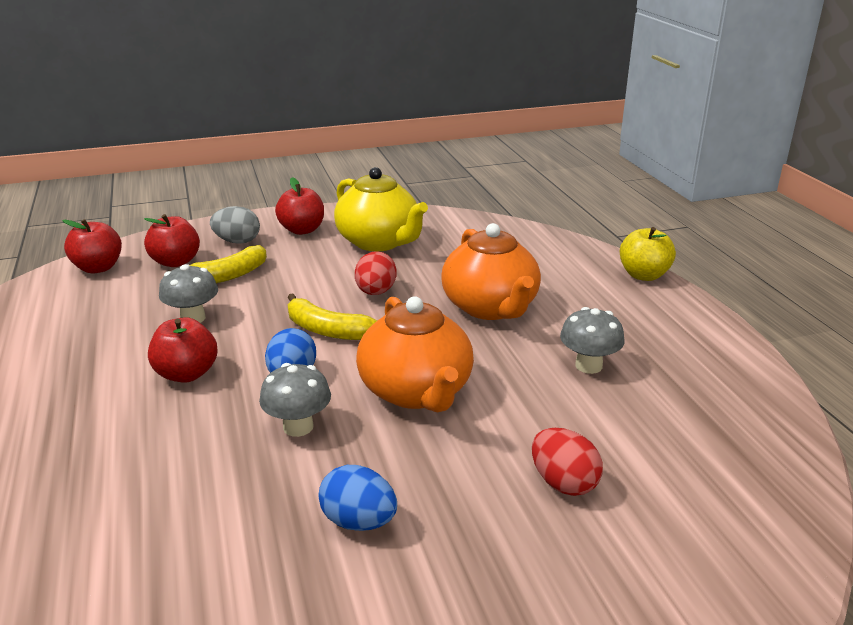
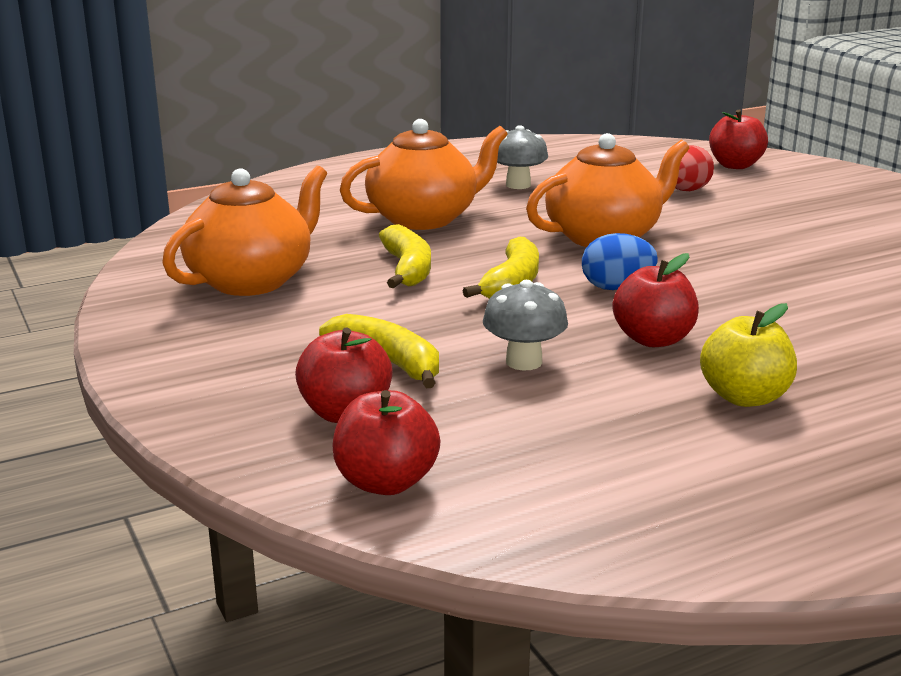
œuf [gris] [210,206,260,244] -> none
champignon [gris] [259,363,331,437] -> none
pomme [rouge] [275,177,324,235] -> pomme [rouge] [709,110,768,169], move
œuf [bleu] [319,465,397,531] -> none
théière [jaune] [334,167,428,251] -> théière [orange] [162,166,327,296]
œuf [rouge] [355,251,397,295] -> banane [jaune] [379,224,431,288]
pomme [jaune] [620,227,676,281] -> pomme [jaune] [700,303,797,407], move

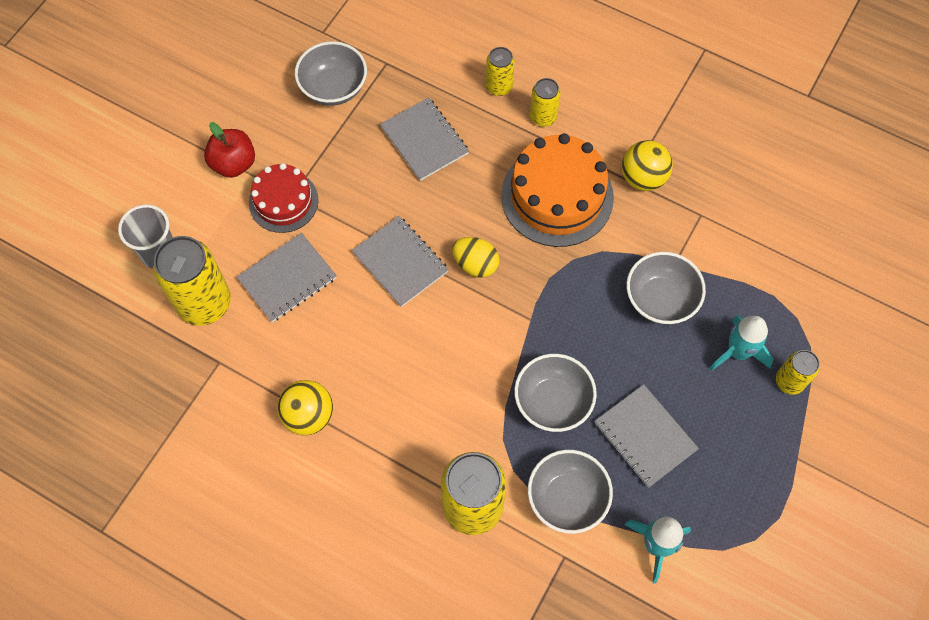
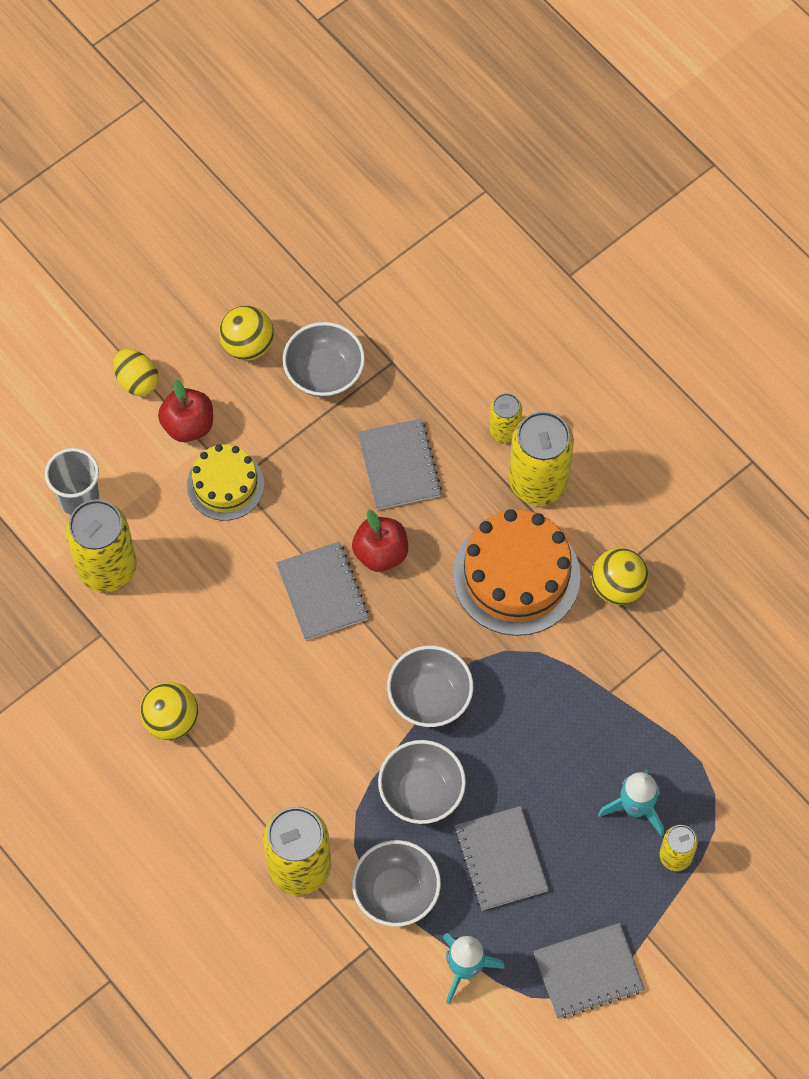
carnet [gris] [236,233,337,322] -> carnet [gris] [533,923,645,1018], move
gâteau [rouge] [249,163,319,233] -> gâteau [jaune] [187,444,264,521]
œuf [jaune] [452,237,499,278] -> œuf [jaune] [113,349,159,396], move
canette [jaune] [530,78,561,127] -> canette [jaune] [509,411,574,505], x1.89
bol [gris] [627,252,706,325] -> bol [gris] [387,646,473,727], move
none -> balle [jaune] [219,305,274,361]
none -> pomme [rouge] [352,510,408,572]

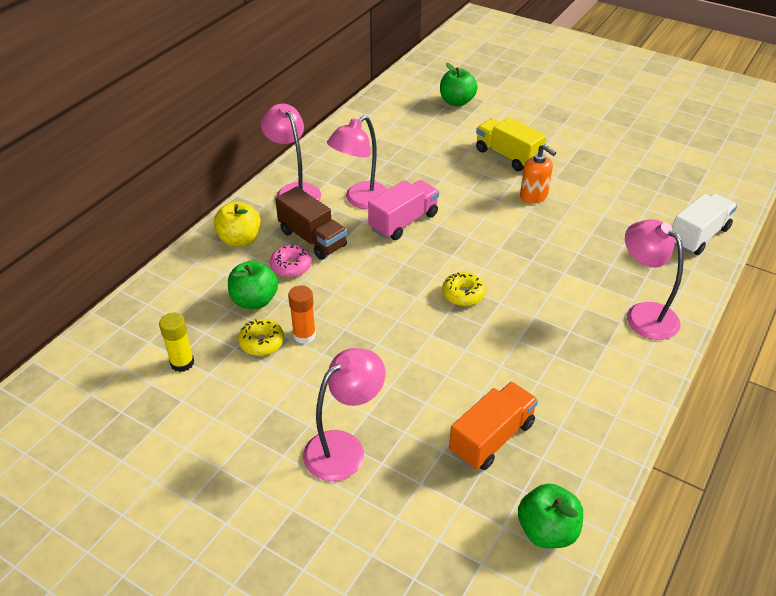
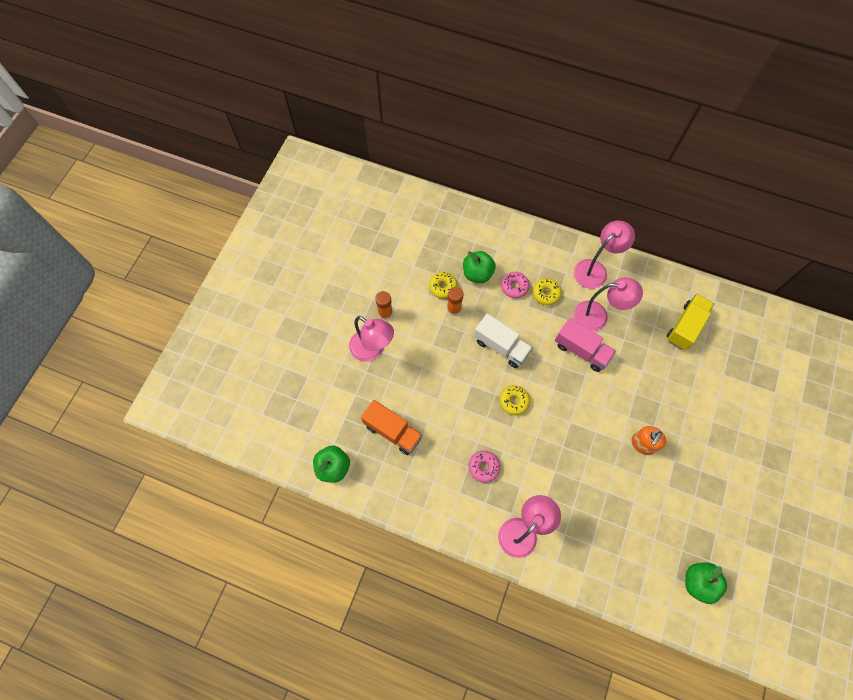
bâton de colle [jaune] [159,313,194,372] -> none
pomme [jaune] [214,201,261,247] -> none
camion [marron] [275,187,347,260] -> beignet [jaune] [533,278,561,305]
lampe [rose] [327,115,388,209] -> lampe [rose] [573,277,643,332], 150 degrees clockwise
pomme [vert] [440,63,478,106] -> pomme [vert] [685,562,727,604], move
camion [jaune] [476,117,546,171] -> camion [jaune] [667,294,714,350], move
camion [blanc] [672,194,737,255] -> camion [blanc] [474,314,533,368], move
none -> bâton de colle [orange] [375,291,393,321]
none -> beignet [rose] [469,451,500,483]

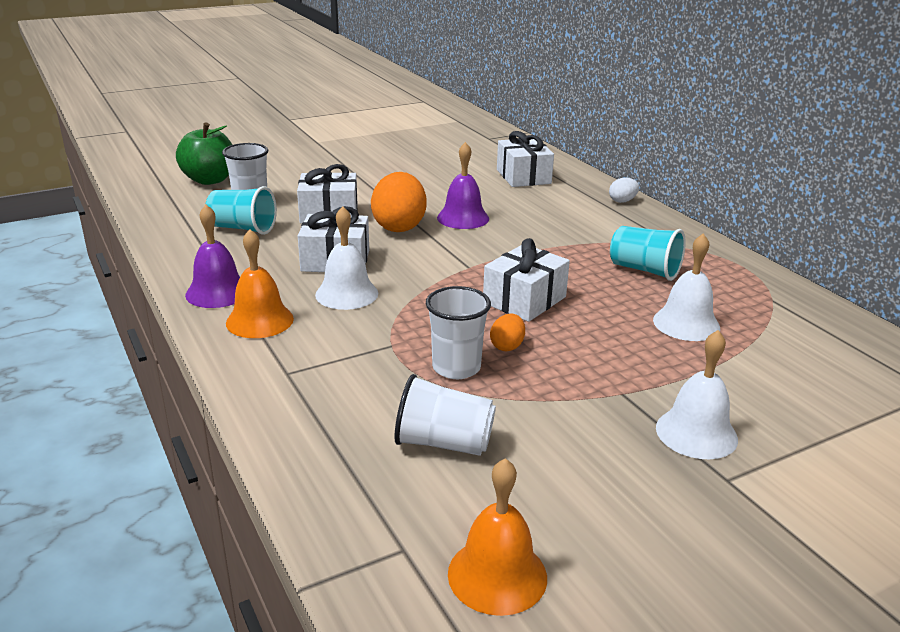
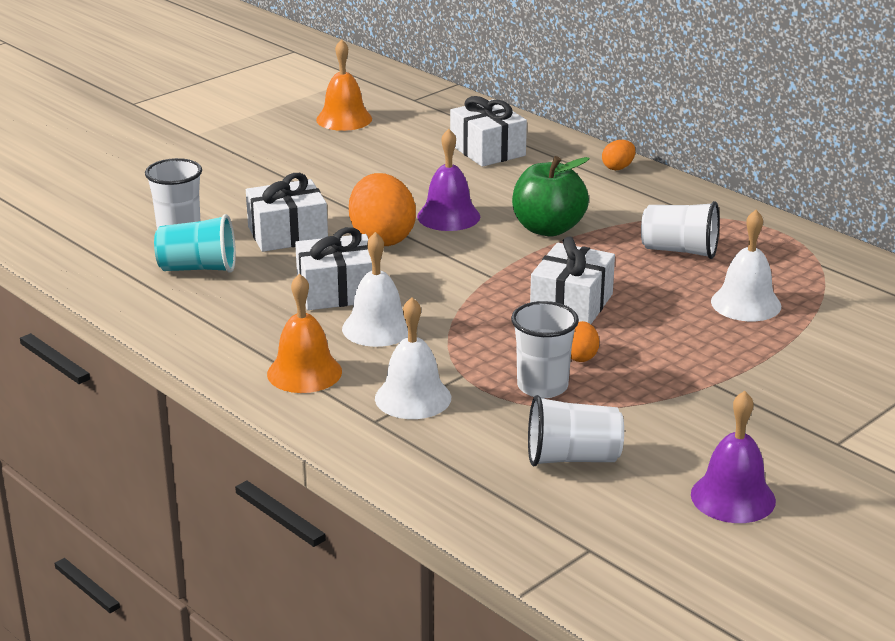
pomme [vert] [176,122,232,185] -> pomme [vert] [512,156,590,236], move
cloche [violet] [185,205,240,308] -> cloche [violet] [691,391,776,523], move
cloche [orange] [448,458,547,616] -> cloche [orange] [316,39,372,131], move
œuf [blanc] [609,178,639,203] -> œuf [orange] [602,140,636,170]
gobelet [turquoise] [610,226,686,281] -> gobelet [blanc] [641,201,720,259]
cloche [blanc] [656,330,738,459] -> cloche [blanc] [375,297,451,419], move

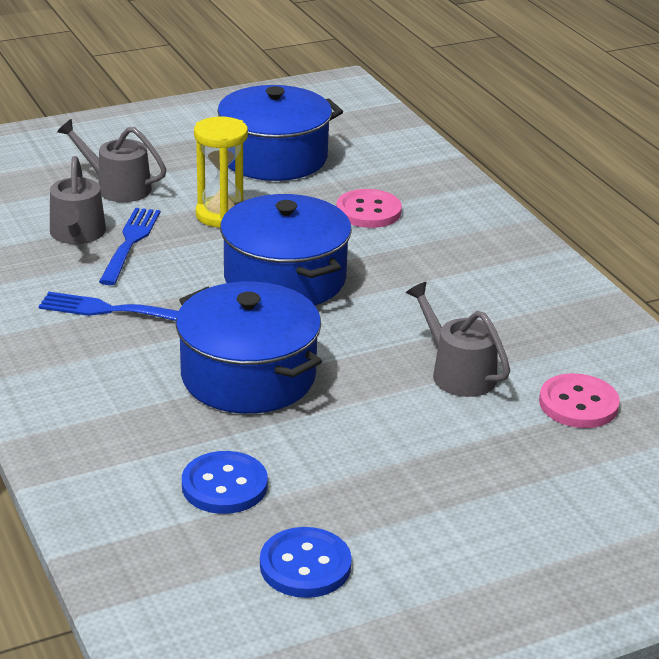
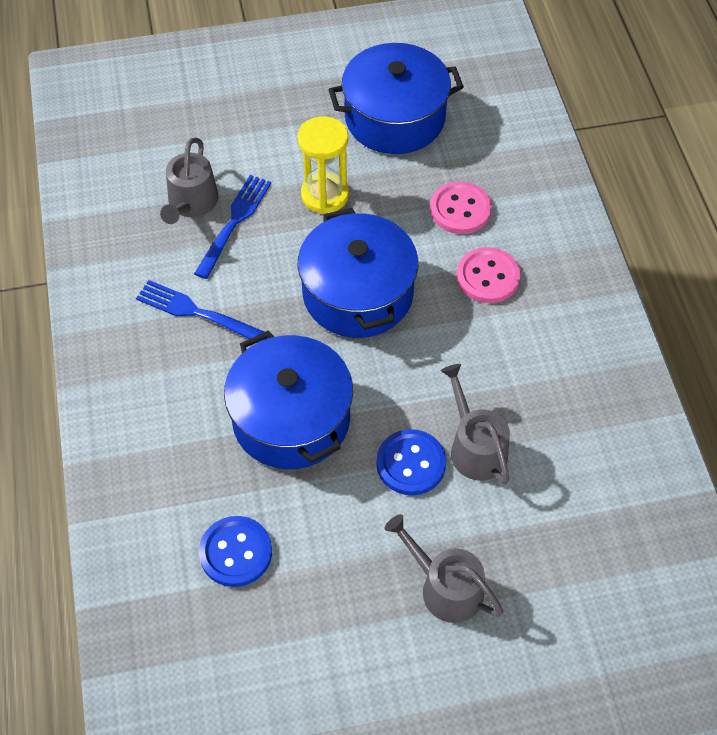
arrosoir [gris] [57,119,166,202] -> arrosoir [gris] [385,514,503,623], move
bouton [bleu] [260,527,352,598] -> bouton [bleu] [376,429,446,495], move
bouton [rose] [539,373,620,428] -> bouton [rose] [457,247,521,303], move

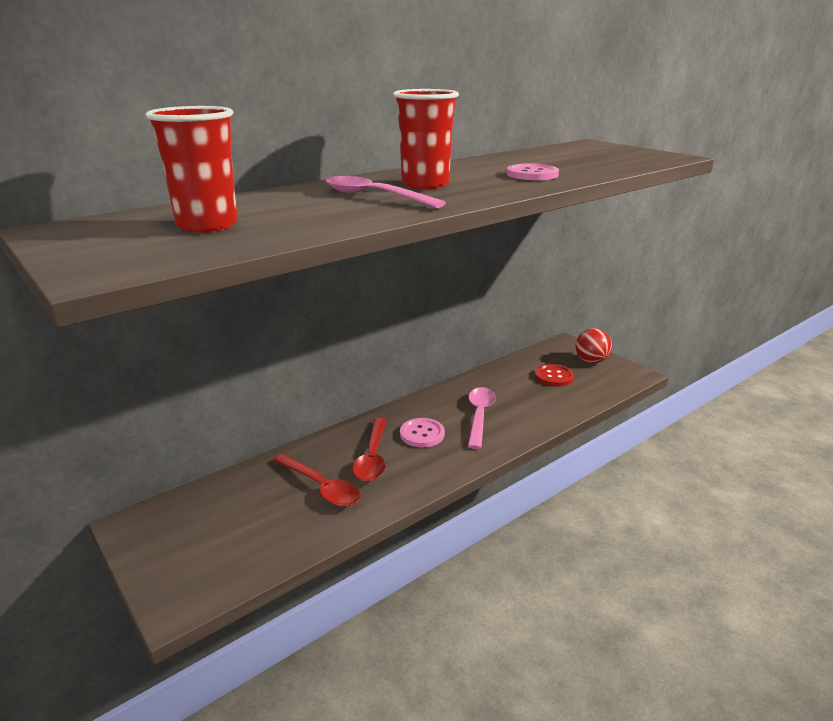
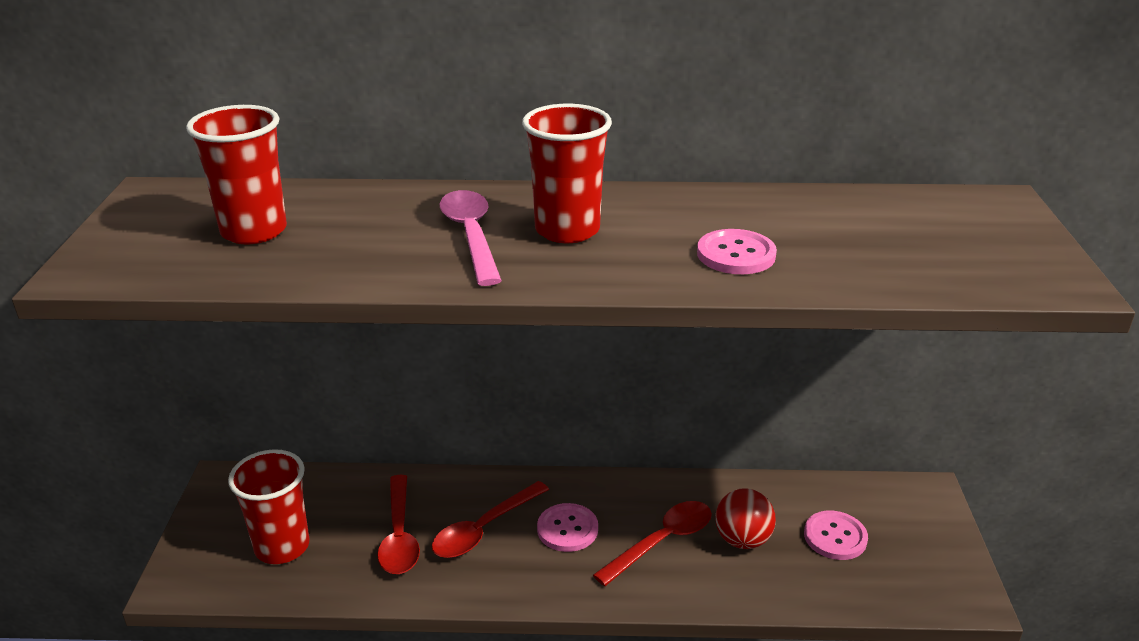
cuillère [rose] [468,387,496,449] -> cuillère [rouge] [593,501,712,586]
bouton [rouge] [535,364,574,387] -> bouton [rose] [804,511,868,560]
balle [rouge] [576,328,612,364] -> balle [rouge] [715,488,776,549], move
none -> gobelet [rouge] [228,449,309,564]

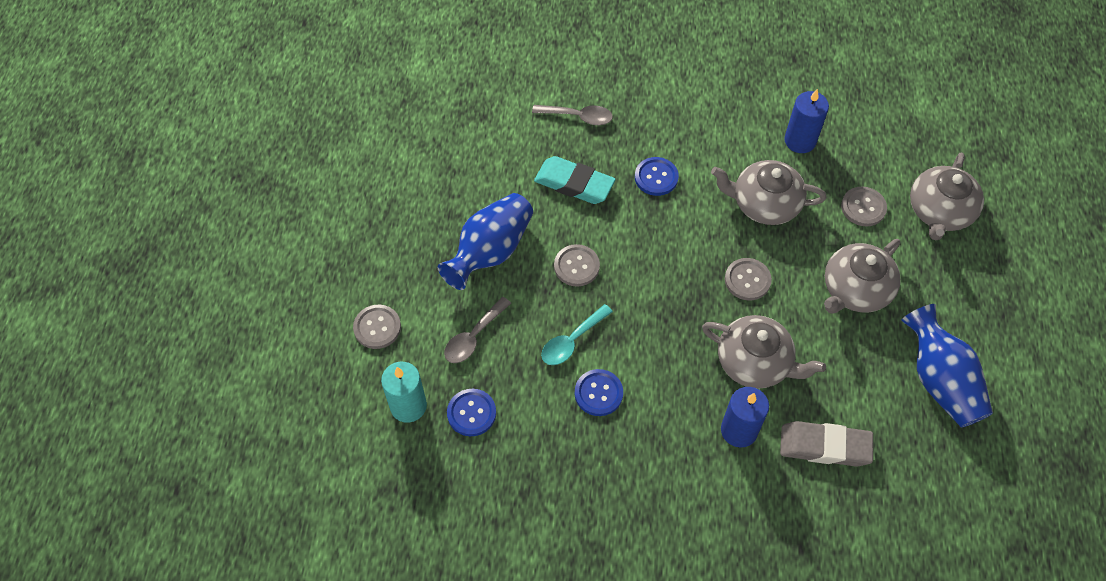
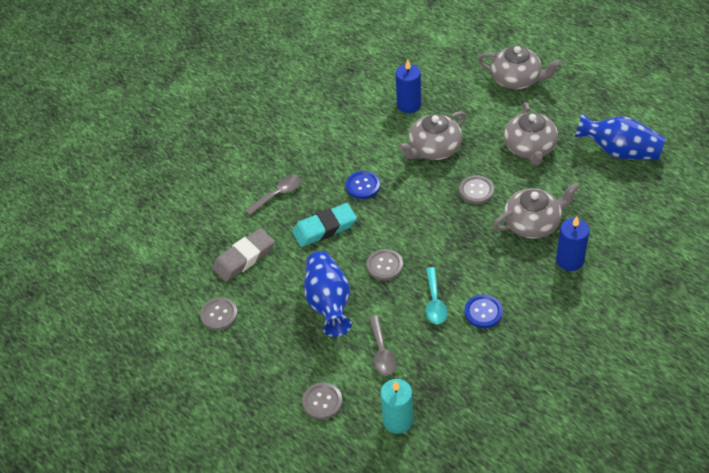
bouton [bleu] [447,389,496,436] -> none
gomme [gris] [780,421,873,467] -> gomme [gris] [212,228,275,282], move
bouton [gris] [841,187,887,226] -> bouton [gris] [200,297,238,331], move
théière [gris] [910,152,984,240] -> théière [gris] [478,46,562,90], 45 degrees counterclockwise

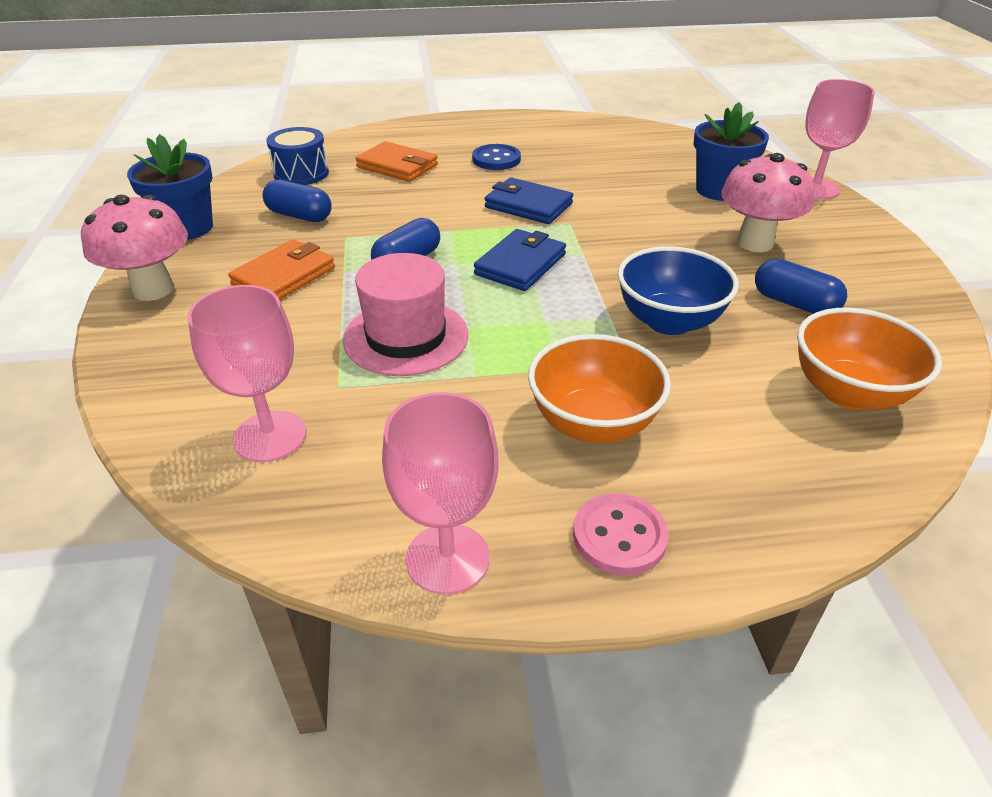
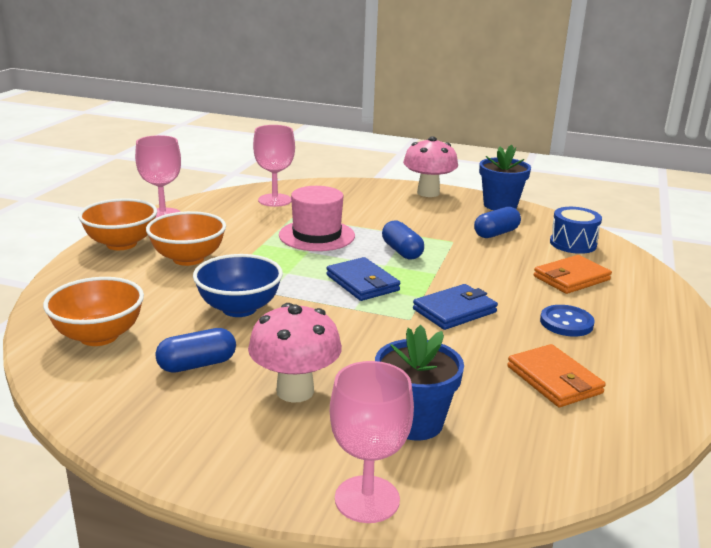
portefeuille [orange] [228,239,335,300] -> portefeuille [orange] [507,344,606,407], move
bouton [rose] [573,493,669,576] -> bol [orange] [78,198,157,250]

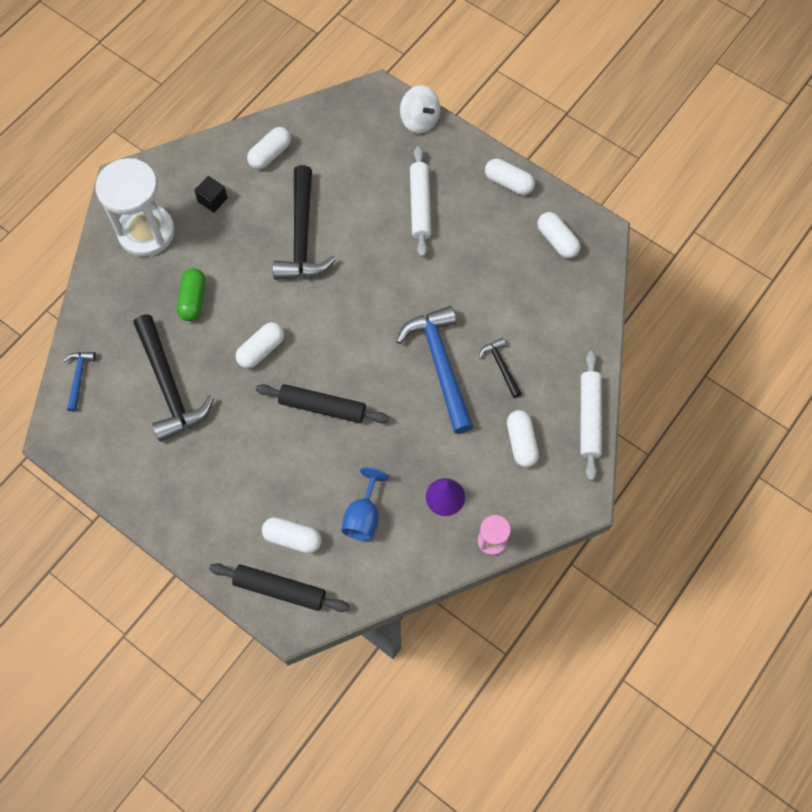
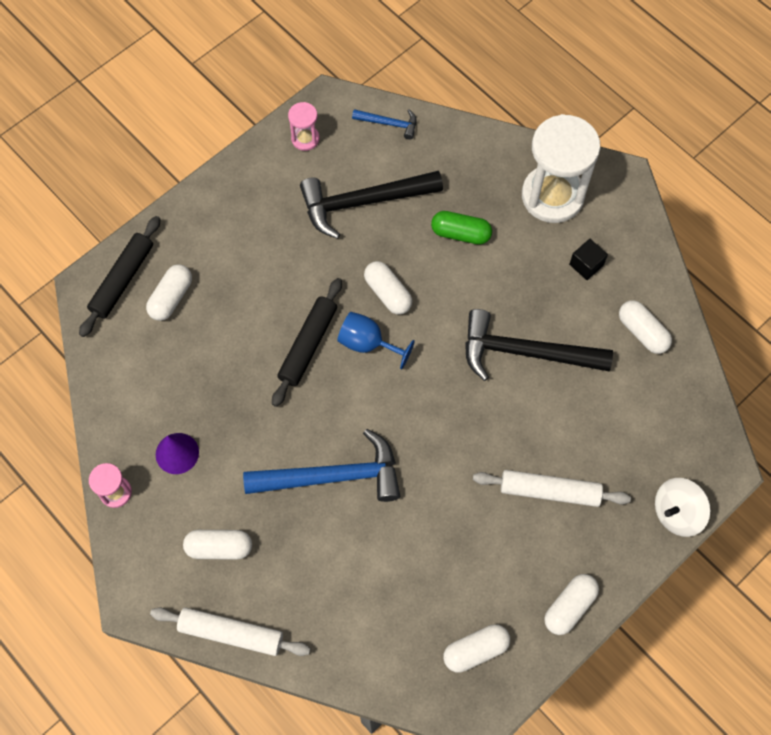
verre à pied [bleu] [341,467,389,541] -> verre à pied [bleu] [337,312,415,369], move
marteau [noir] [479,338,522,398] -> none
none -> sablier [rose] [288,102,320,151]

